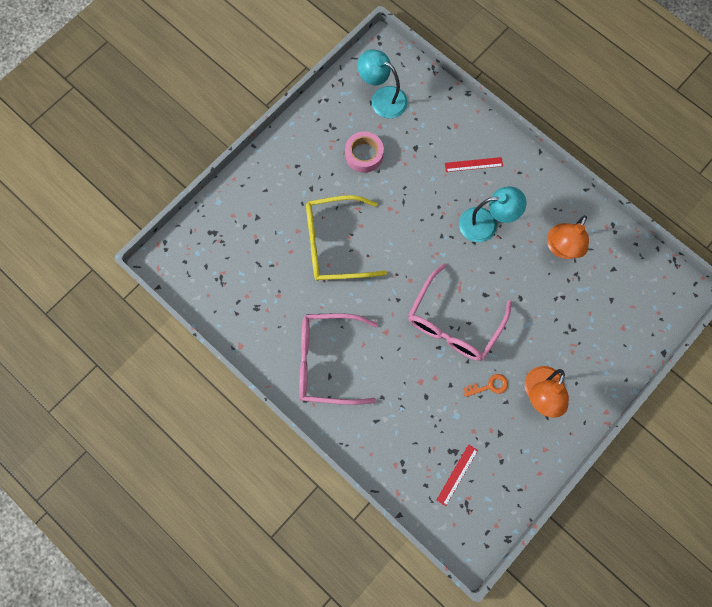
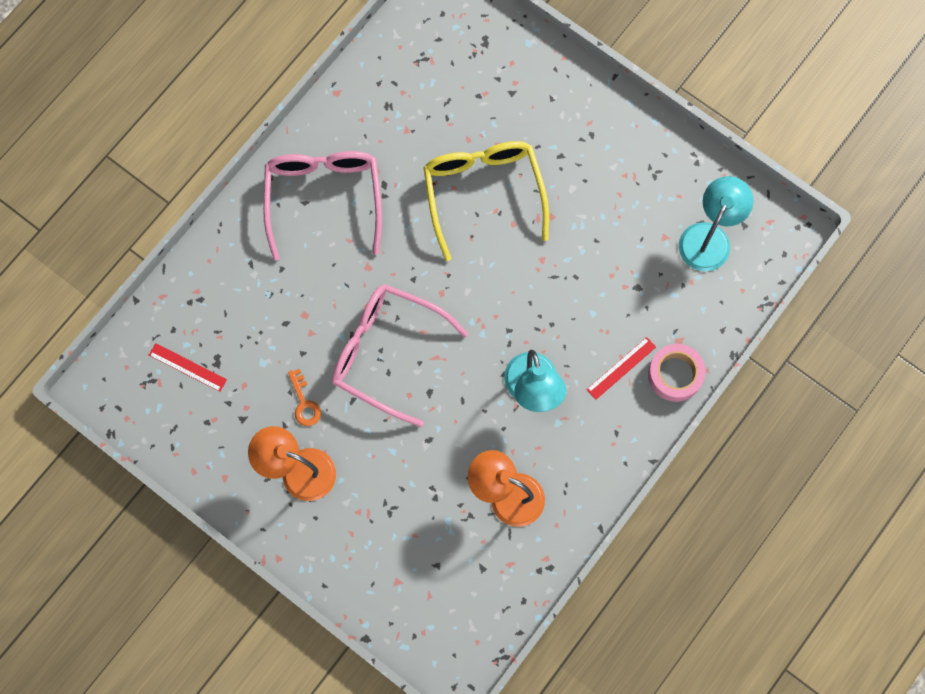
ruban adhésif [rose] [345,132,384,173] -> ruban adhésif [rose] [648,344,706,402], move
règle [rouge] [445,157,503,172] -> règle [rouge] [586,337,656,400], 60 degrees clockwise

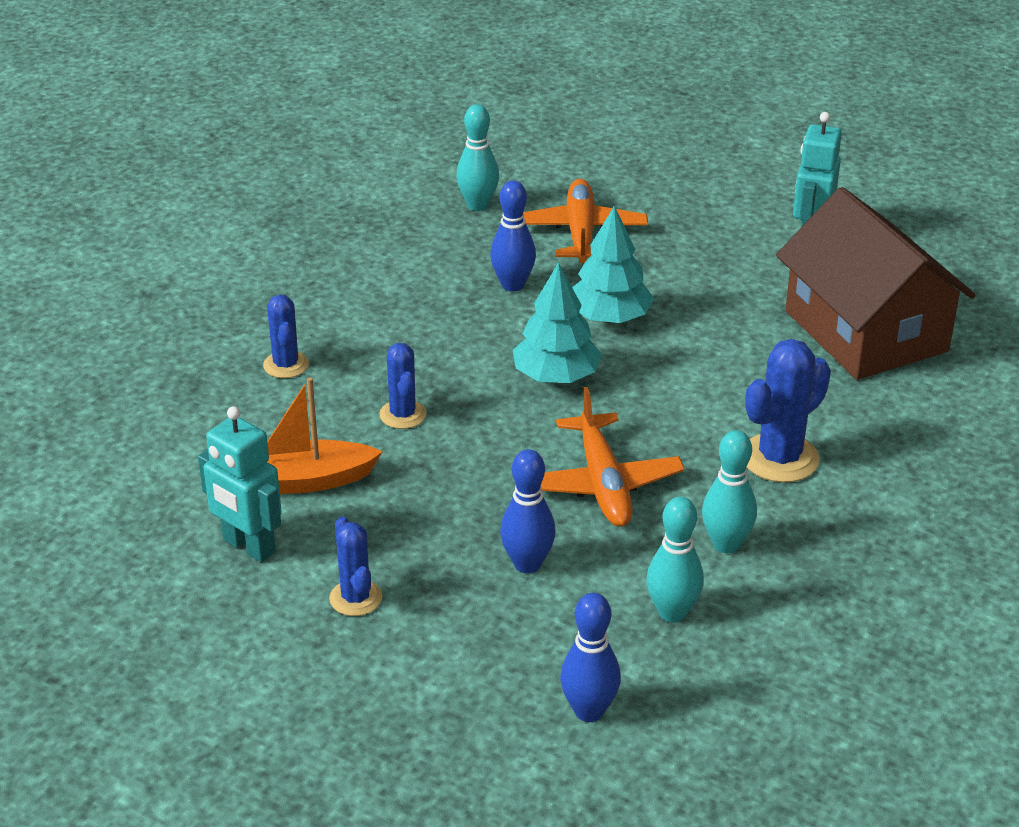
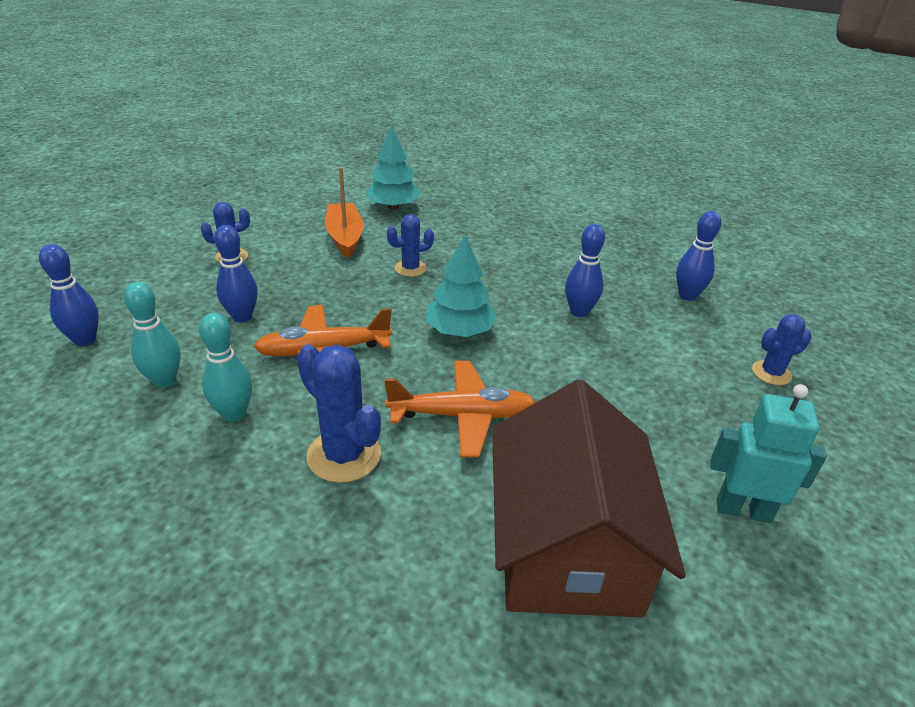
robot [turquoise] [198,406,282,562] -> none
cactus [bleu] [263,295,309,378] -> cactus [bleu] [752,314,812,385], move
quille [turquoise] [456,104,499,211] -> quille [bleu] [676,211,721,301]
avion [orange] [523,179,648,263] -> avion [orange] [385,361,536,457], move
arbre [turquoise] [572,206,654,323] -> arbre [turquoise] [365,125,420,210], move
maison [marron] [776,187,975,380] -> maison [marron] [492,380,686,617], 60 degrees counterclockwise

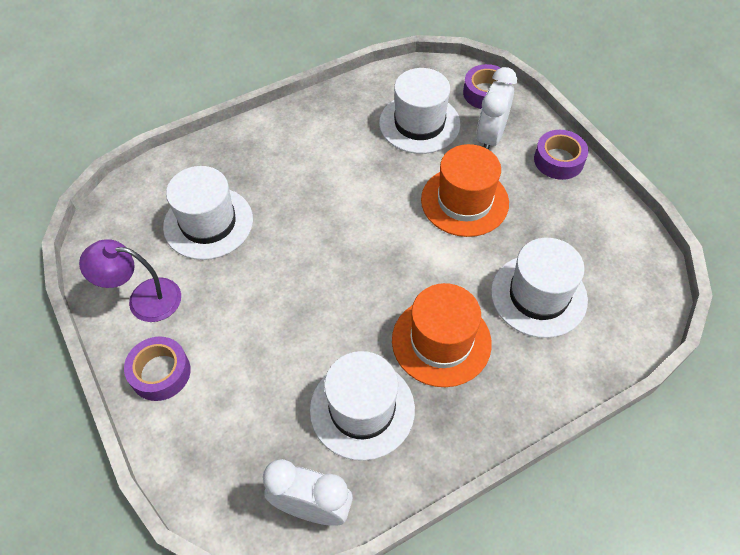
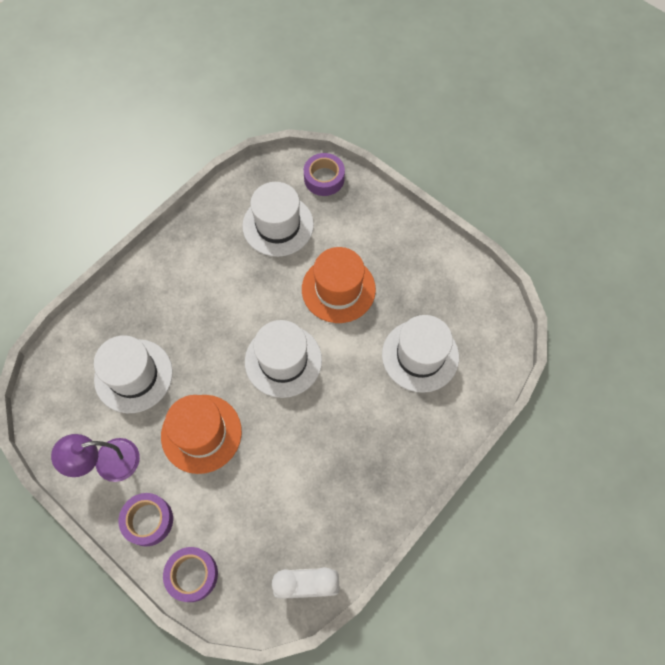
chapeau [blanc] [310,351,415,461] -> chapeau [blanc] [245,320,322,398], move
chapeau [orange] [392,283,492,387] -> chapeau [orange] [161,395,242,474], move
réveil [blanc] [476,67,517,150] -> none
ruban adhésif [violet] [534,130,588,180] -> ruban adhésif [violet] [163,547,218,602], move

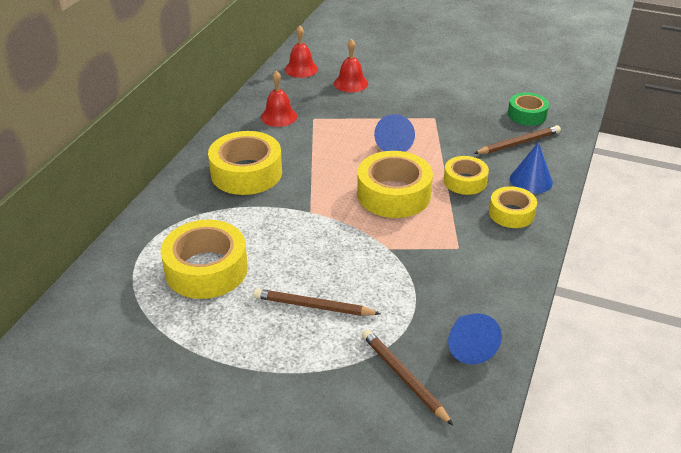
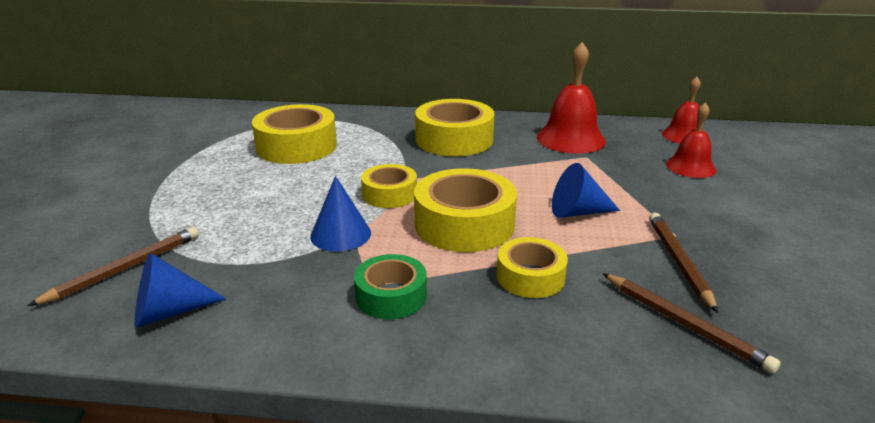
crayon [marron] [253,289,381,316] -> crayon [marron] [649,213,718,313], move
cloche [rouge] [261,71,297,127] -> cloche [rouge] [537,42,606,154], x1.57
ruban adhésif [jaune] [489,186,537,228] -> ruban adhésif [jaune] [361,164,417,208], move
ruban adhésif [vert] [508,92,549,126] -> ruban adhésif [vert] [354,254,427,319], move
cône [bleu] [510,142,553,194] -> cône [bleu] [310,176,371,252], move

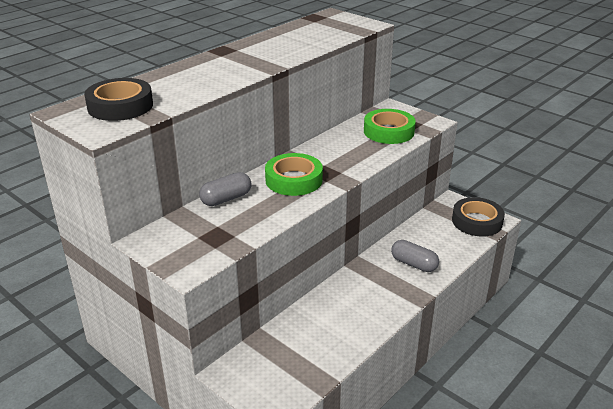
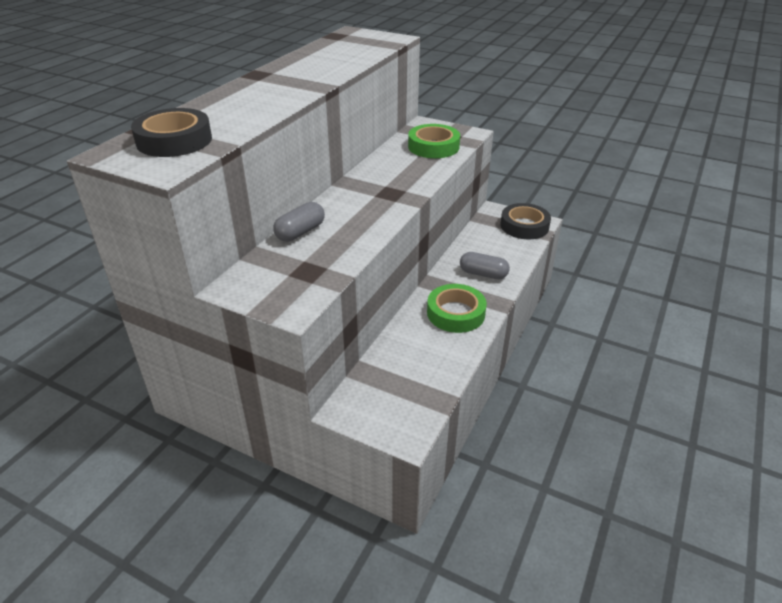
ruban adhésif [vert] [265,153,323,196] -> ruban adhésif [vert] [427,284,487,333], move

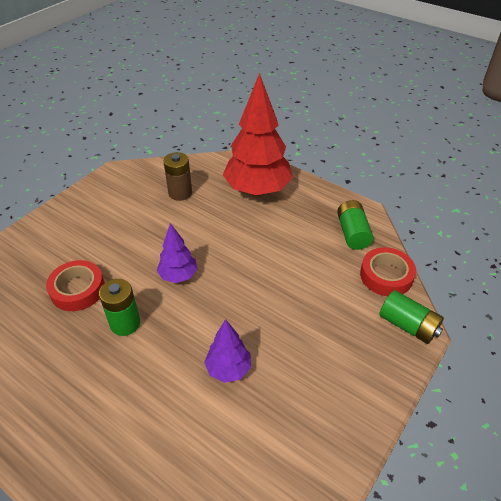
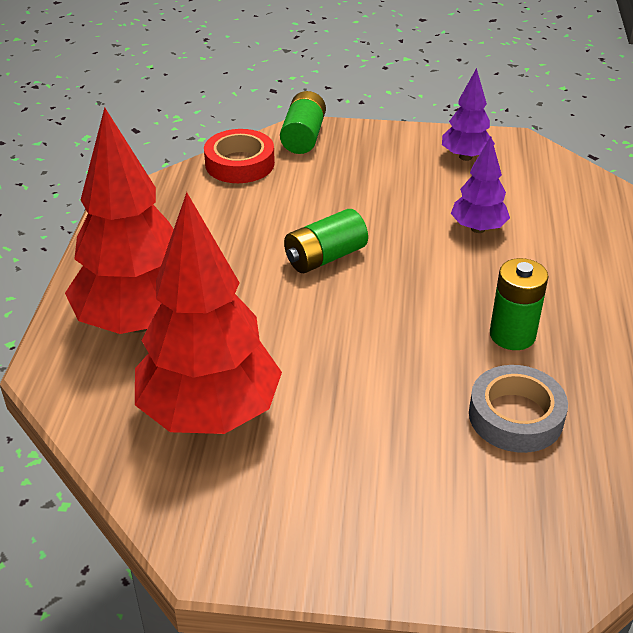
ruban adhésif [rouge] [46,260,105,311] -> ruban adhésif [gris] [469,365,568,453]
arbre [violet] [157,223,197,283] -> arbre [violet] [442,68,495,161], move
pile [marron] [163,152,192,201] -> arbre [rouge] [135,192,282,434]
pile [vert] [337,200,373,250] -> pile [vert] [284,209,368,273], move

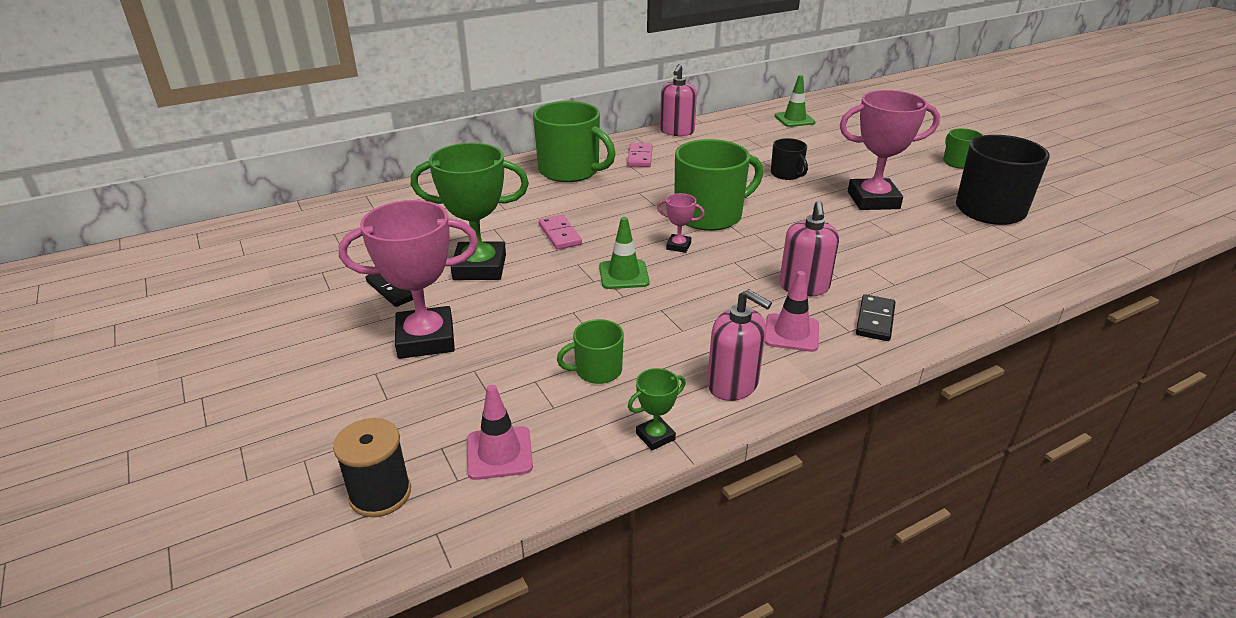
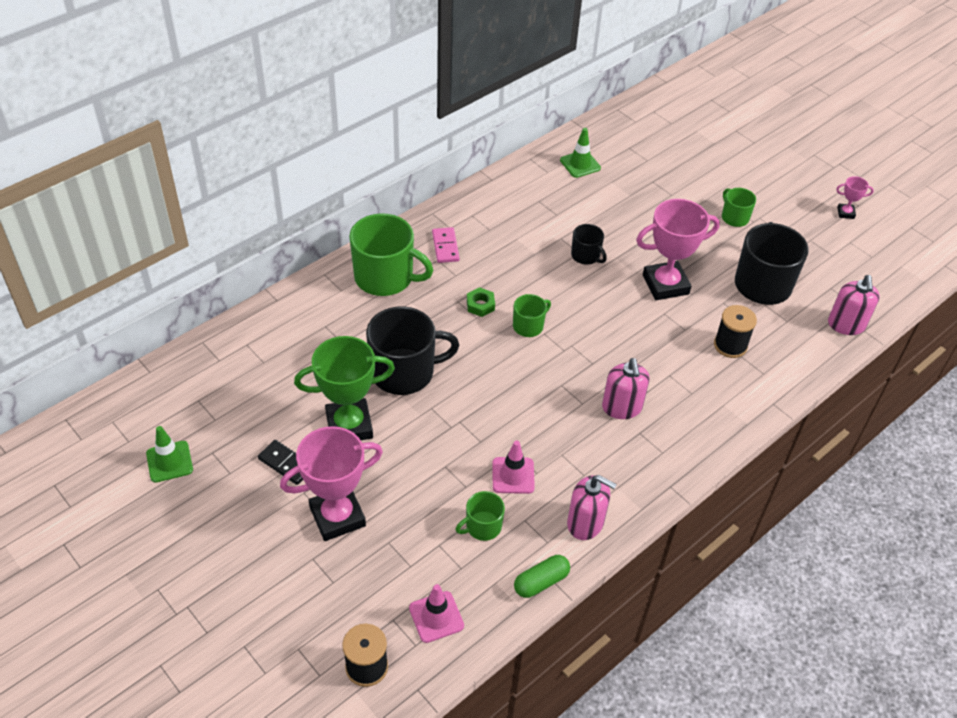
domino [rose] [539,215,582,249] -> tasse [noir] [366,306,460,395]
cône de chantier [vert] [599,217,650,289] -> cône de chantier [vert] [146,426,193,483], move
trophée [vert] [628,368,686,450] -> gélule [vert] [514,555,570,598]
trophée [rose] [657,193,705,253] -> trophée [rose] [836,176,874,219], move
distributeur de savon [rose] [660,64,697,136] -> distributeur de savon [rose] [828,275,880,335], move
tasse [vert] [675,139,763,231] -> tasse [vert] [513,294,551,337], x0.51
cône de chantier [rose] [764,271,819,352] -> cône de chantier [rose] [492,441,535,494], move
domino [noir] [856,294,896,341] -> none
none -> écrou [vert] [467,287,495,317]
none -> bobine [noir] [714,305,757,358]

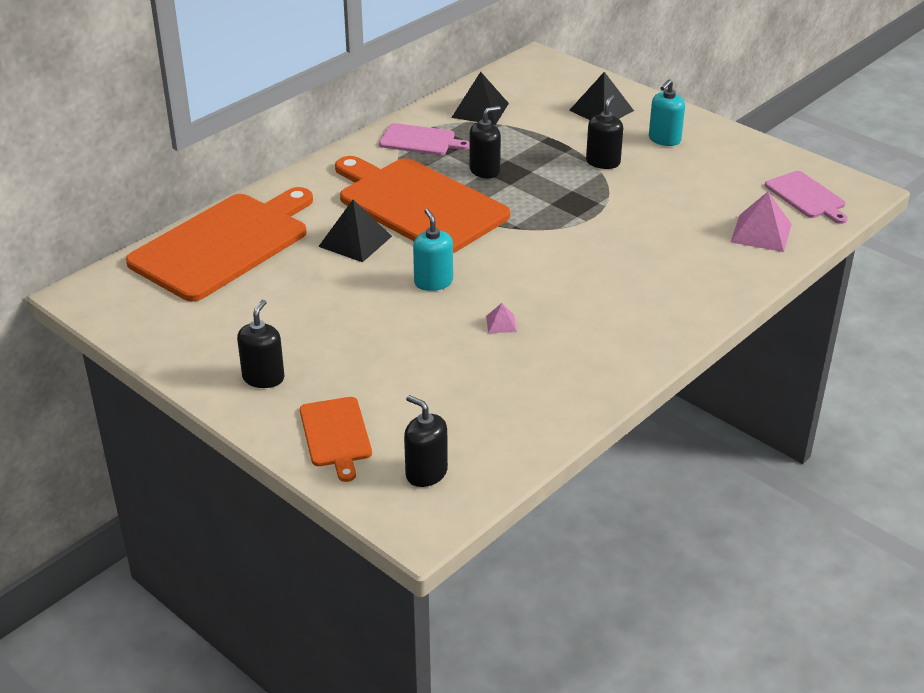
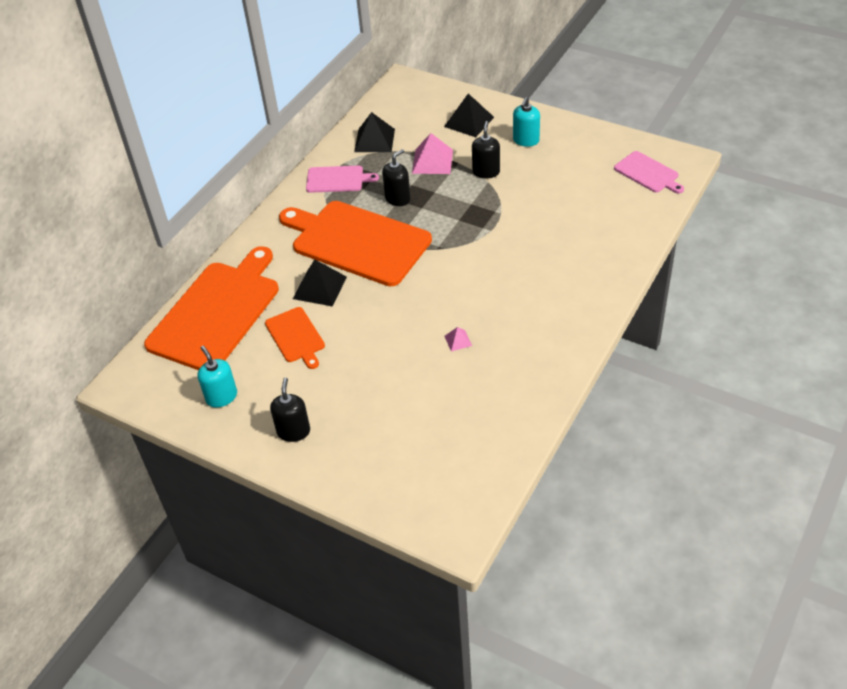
planche à découper [orange] [300,397,372,482] -> planche à découper [orange] [265,307,325,369], move
distributeur de savon [noir] [404,395,448,487] -> none
distributeur de savon [turquoise] [413,209,453,291] -> distributeur de savon [turquoise] [198,346,237,408], move
pyramide [rose] [731,192,792,252] -> pyramide [rose] [412,133,453,174], move

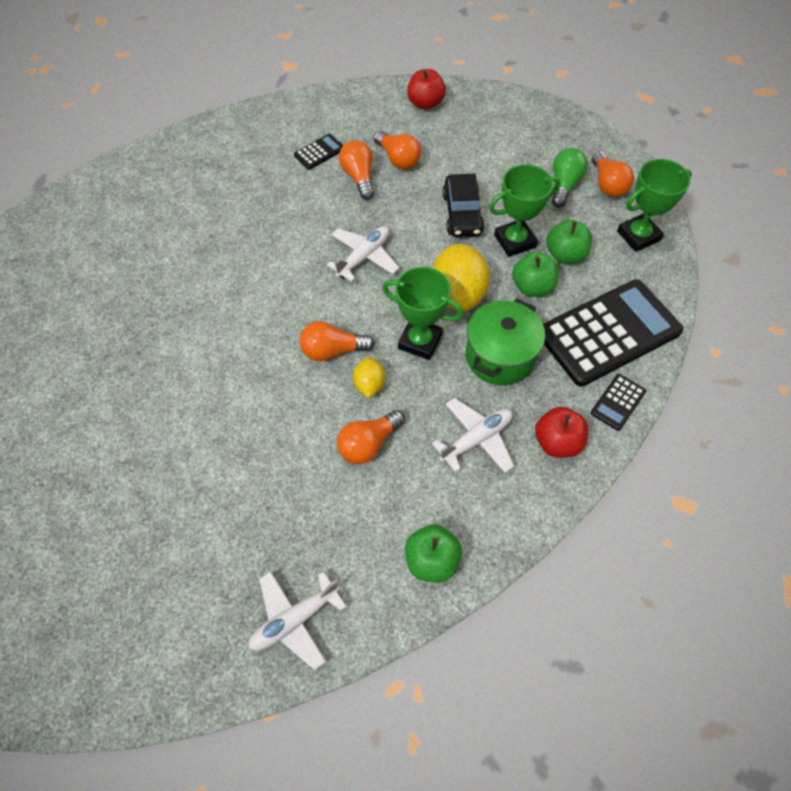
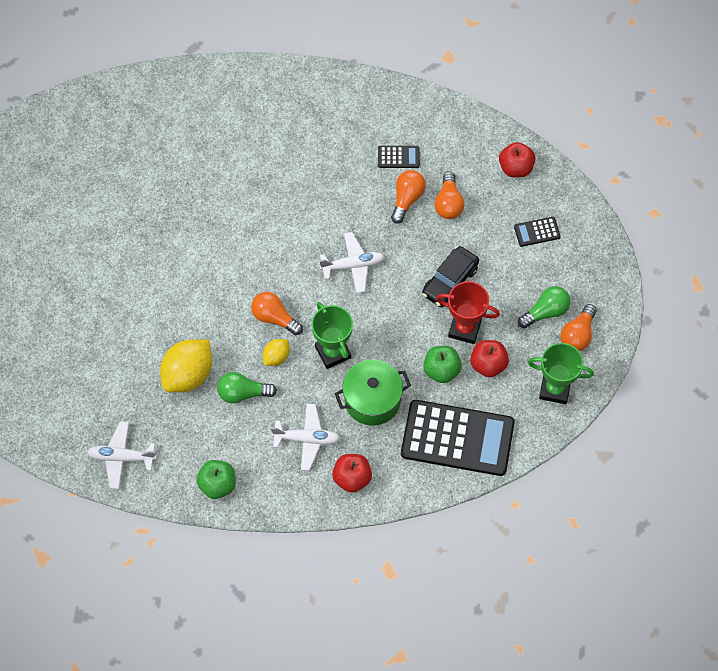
ampoule [orange] [337,410,405,464] -> ampoule [vert] [217,372,277,404]
citron [jaune] [433,244,490,312] -> citron [jaune] [160,339,212,393], move
trophée [vert] [489,164,560,257] -> trophée [rouge] [436,281,500,344]
pomme [vert] [546,220,592,264] -> pomme [rouge] [470,340,509,377]
calculatrice [noir] [591,374,646,431] -> calculatrice [noir] [514,217,560,247], move

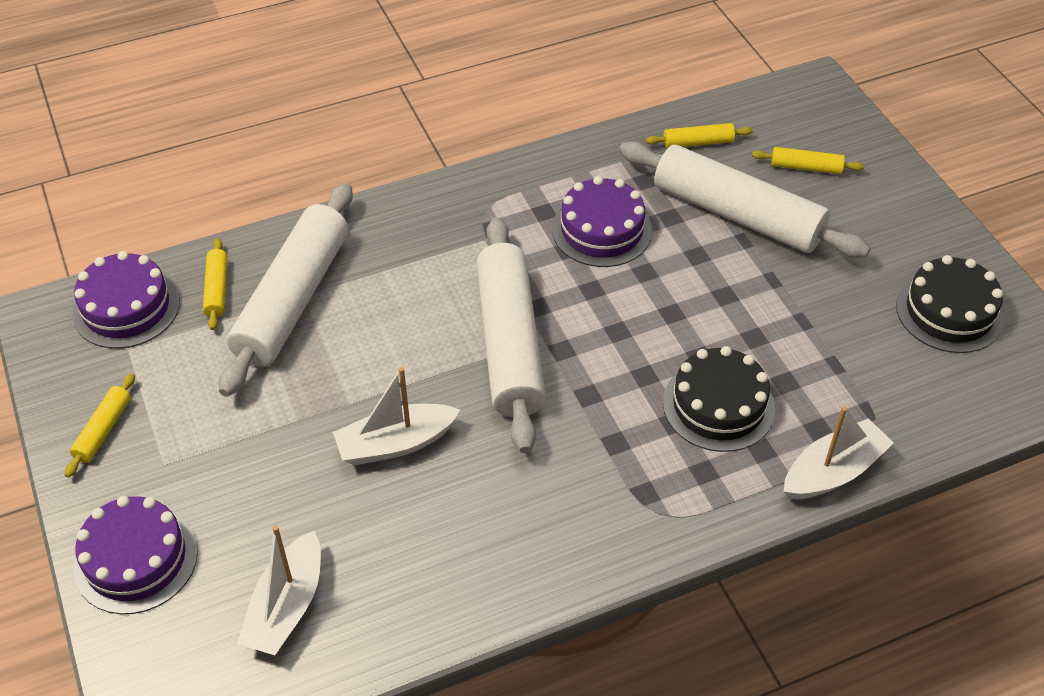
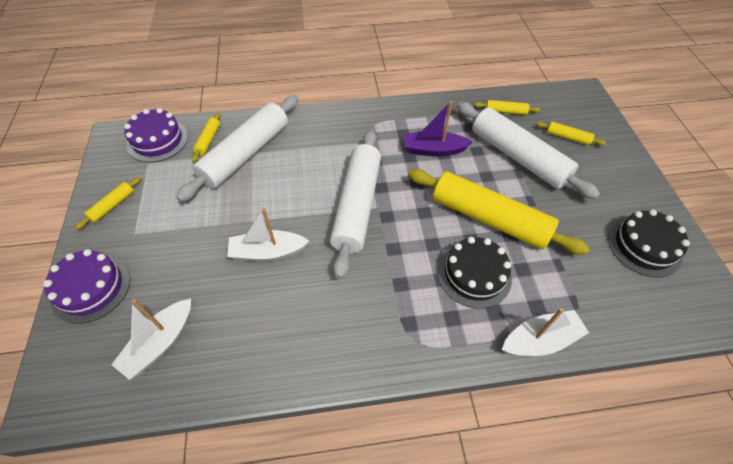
gâteau [violet] [552,176,652,267] -> bateau [violet] [405,101,472,157]
none -> rouleau à pâtisserie [jaune] [408,169,590,255]

